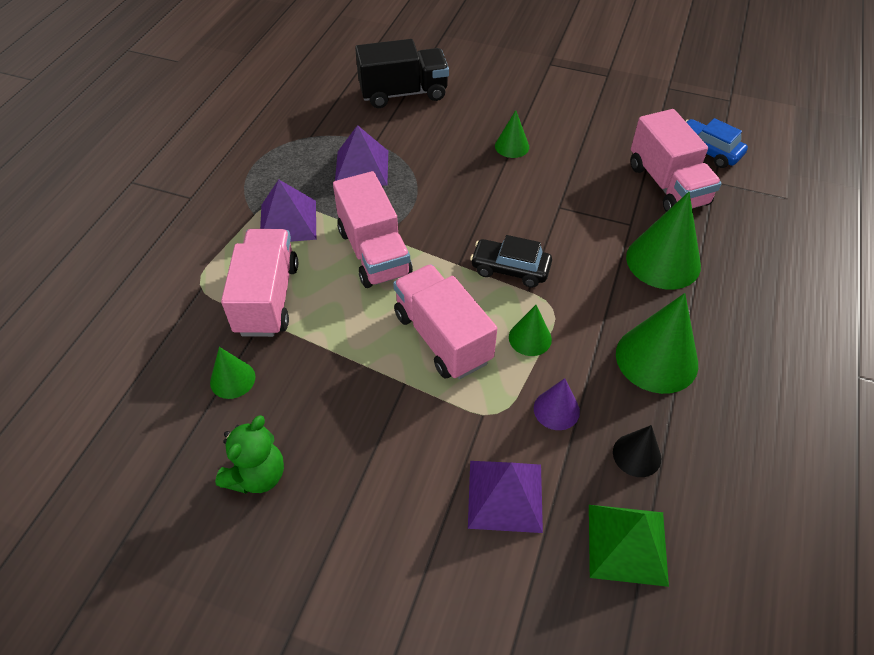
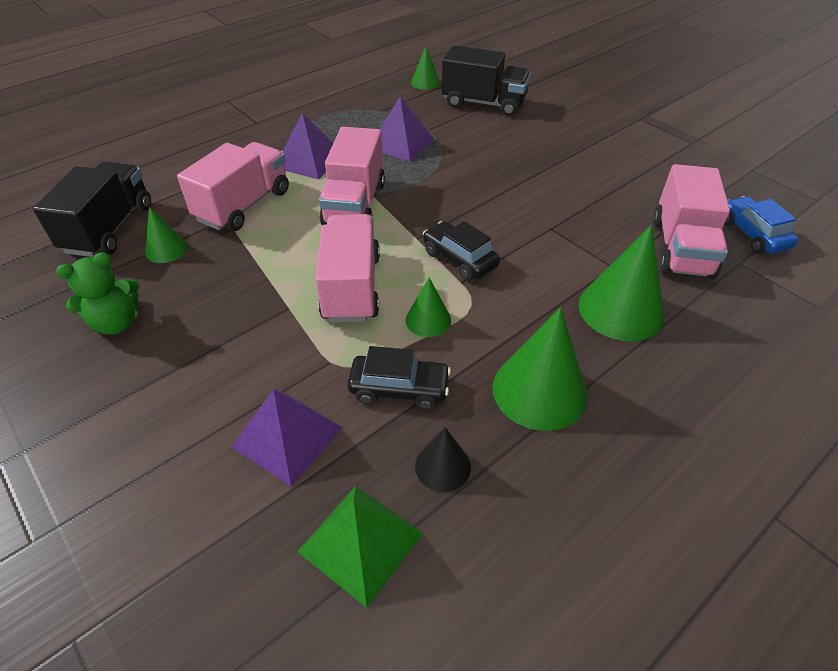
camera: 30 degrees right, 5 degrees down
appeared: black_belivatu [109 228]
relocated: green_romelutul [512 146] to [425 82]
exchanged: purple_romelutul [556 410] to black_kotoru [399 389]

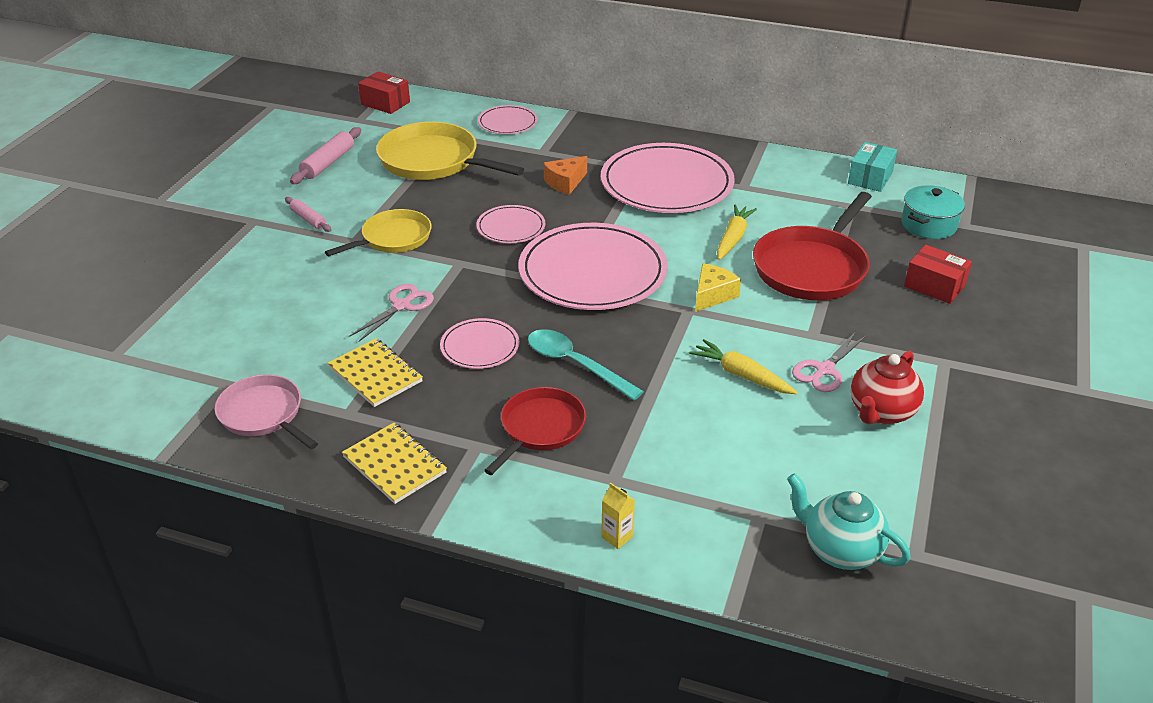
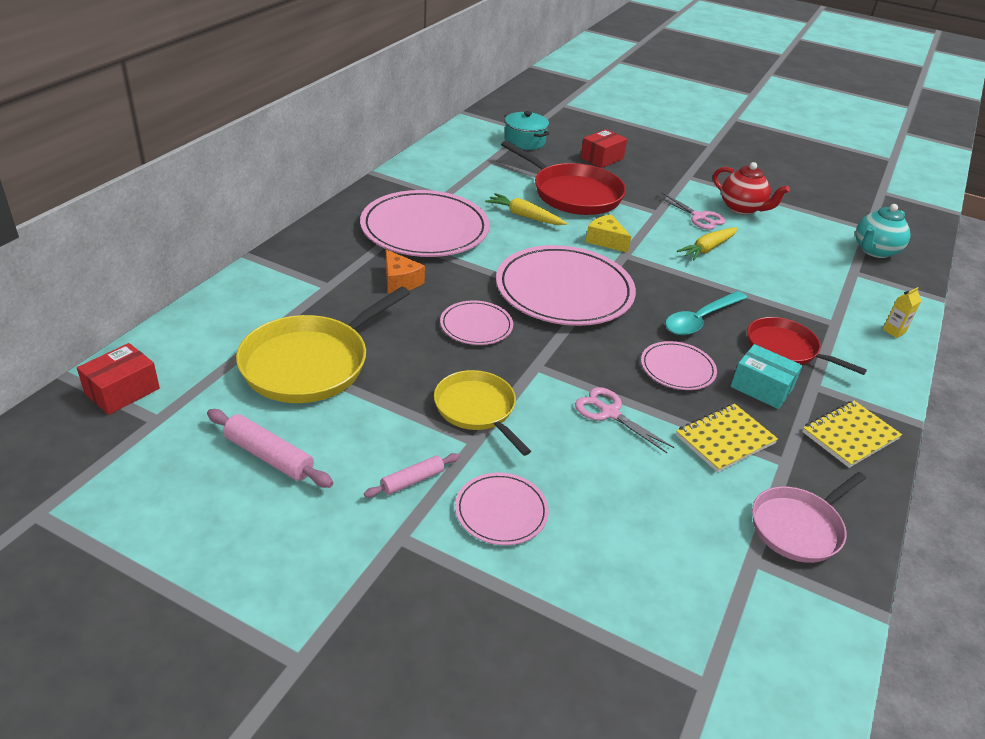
camera: 85 degrees left, 0 degrees up
relocated: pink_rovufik [507 123] to [501 511]; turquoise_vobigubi [870 178] to [761 388]

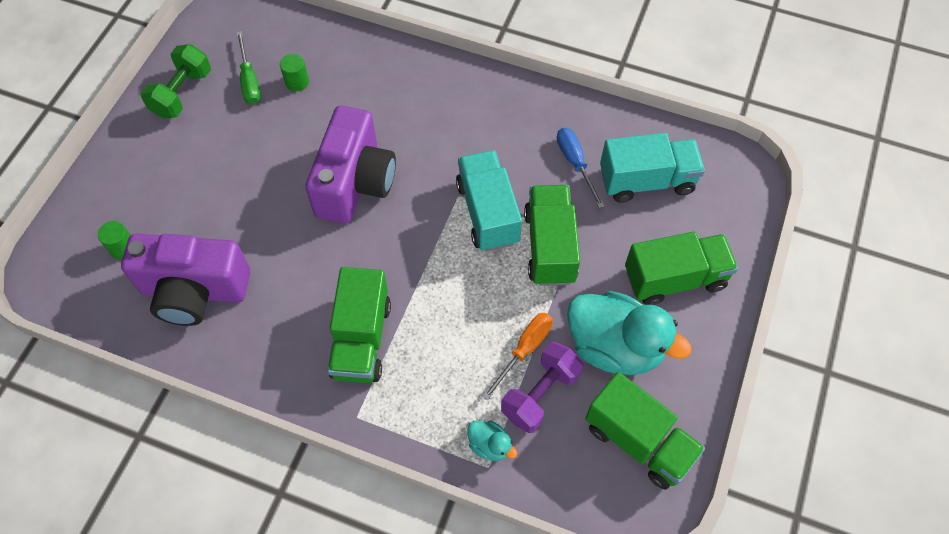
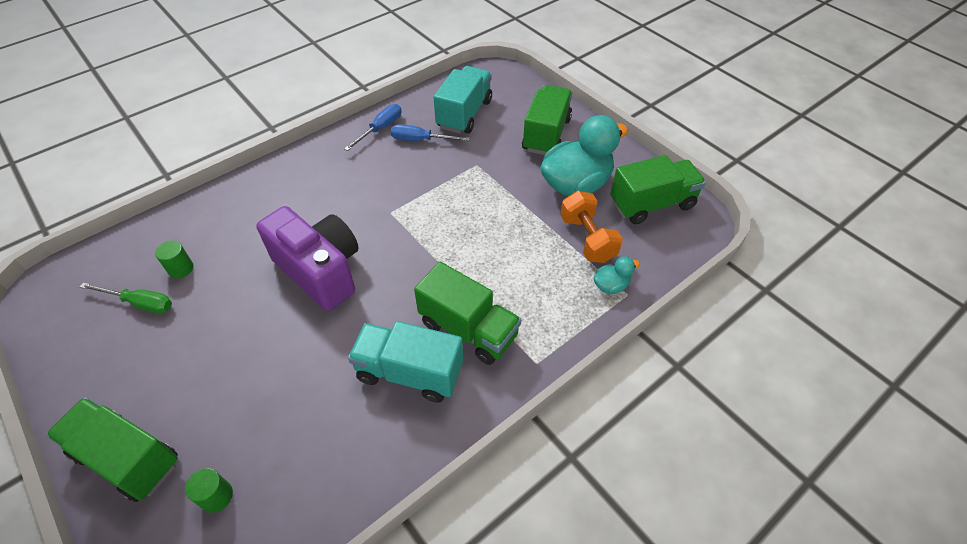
camera: 60 degrees left, 10 degrees down
missing: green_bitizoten [182 93]; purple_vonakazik [194 291]; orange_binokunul [524 350]
appeared: blue_binokunul [380 129]
relocated: turquoise_belivatu [487 213] to [409 372]; green_belivatu [549 246] to [127 458]
colour: purple_bitizoten [540 394] to orange_bitizoten [587 239]

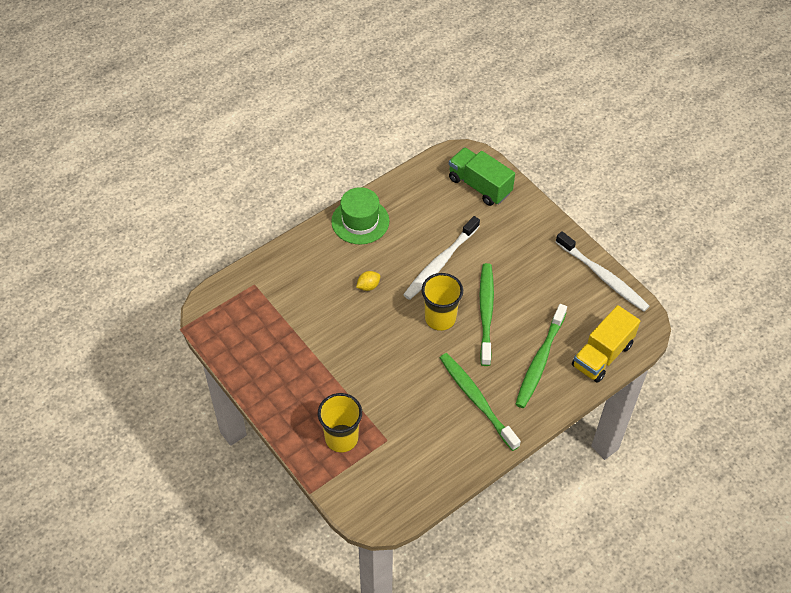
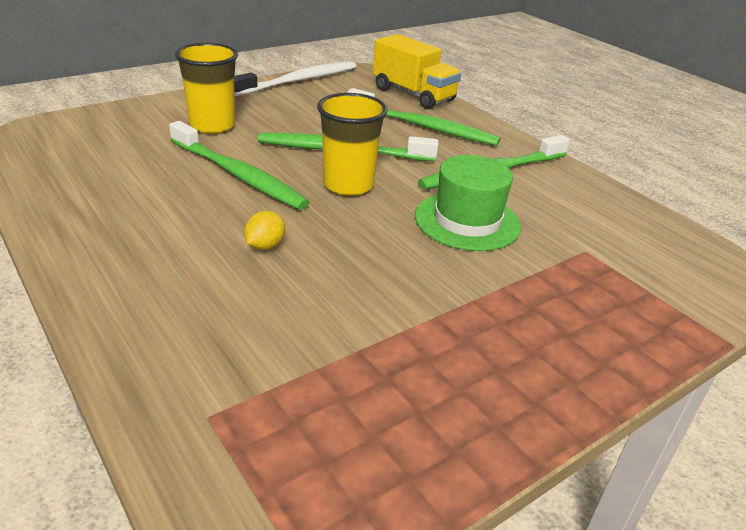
camera: 90 degrees left, 20 degrees down
missing: green_belivatu [479 186]
relocated: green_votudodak [360 221] to [467 221]; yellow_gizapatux [341 438] to [212 125]
colour: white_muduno [440 263] to green_muduno [238 175]
spun: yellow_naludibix [368 286] = [265 246] 60 degrees clockwise

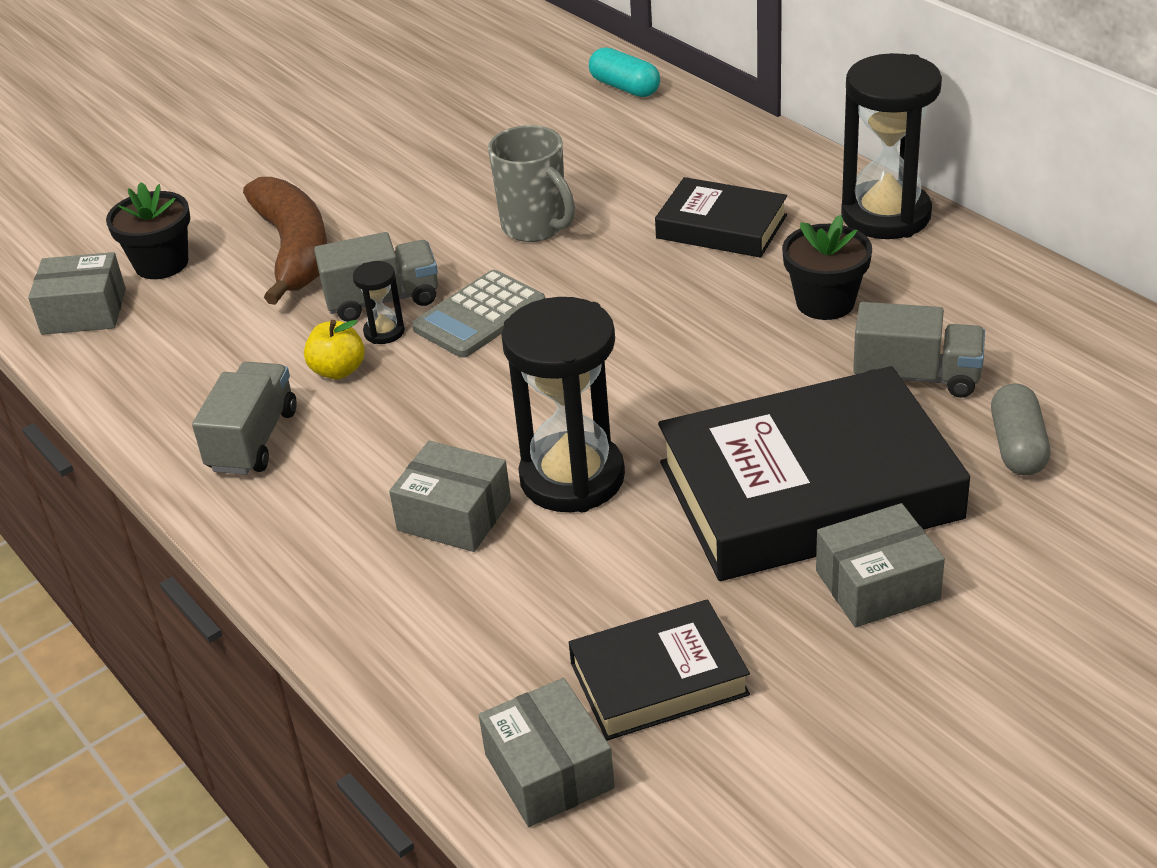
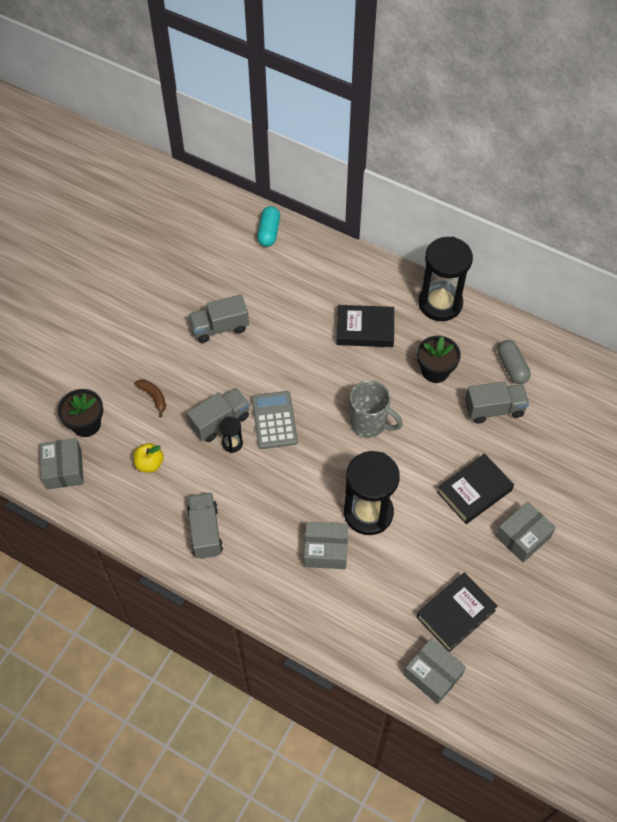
camera: 25 degrees left, 20 degrees up
appeared: grey_belivatu [220 328]
relocated: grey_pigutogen [535 227] to [369 424]; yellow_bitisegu [338 370] to [149 464]; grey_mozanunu [1017 446] to [512 367]
spun: turquoise_mozanunu [625 87] = [269 232] 75 degrees clockwise; grey_vobigubi [84 311] = [64 469] 75 degrees counterclockwise; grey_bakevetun [479 316] = [274 420] 150 degrees clockwise
size: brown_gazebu [294 250] = [153 397] x0.44; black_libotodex [808 490] = [474 491] x0.53

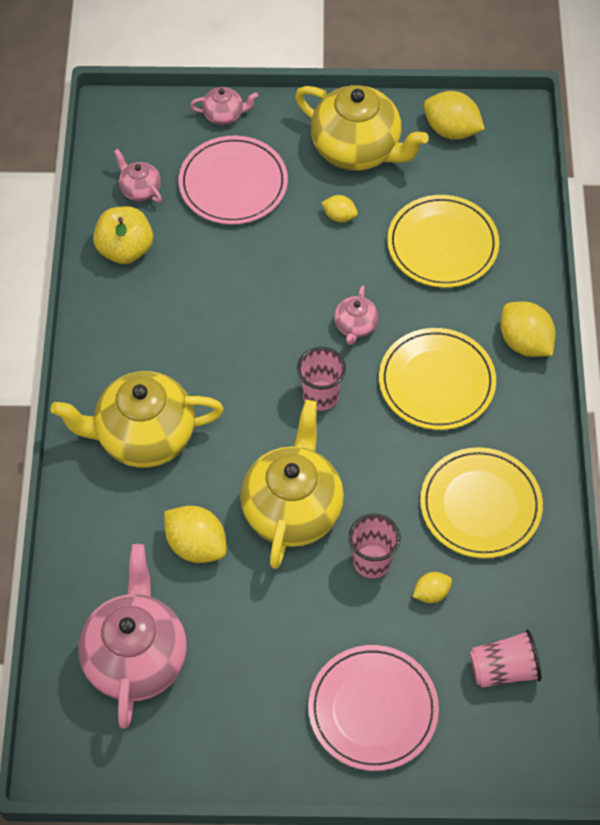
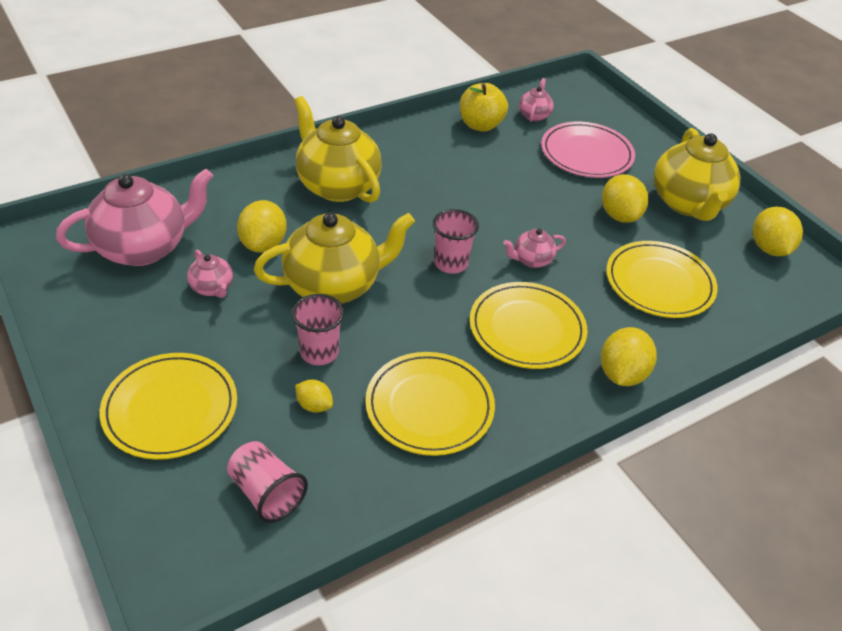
camera: 55 degrees right, 15 degrees down
relocated: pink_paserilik [224 115] to [212 288]
colour: pink_rovufik [373 709] to yellow_rovufik [170 409]
size: yellow_naludibix [339 216] = [619 215] x1.80

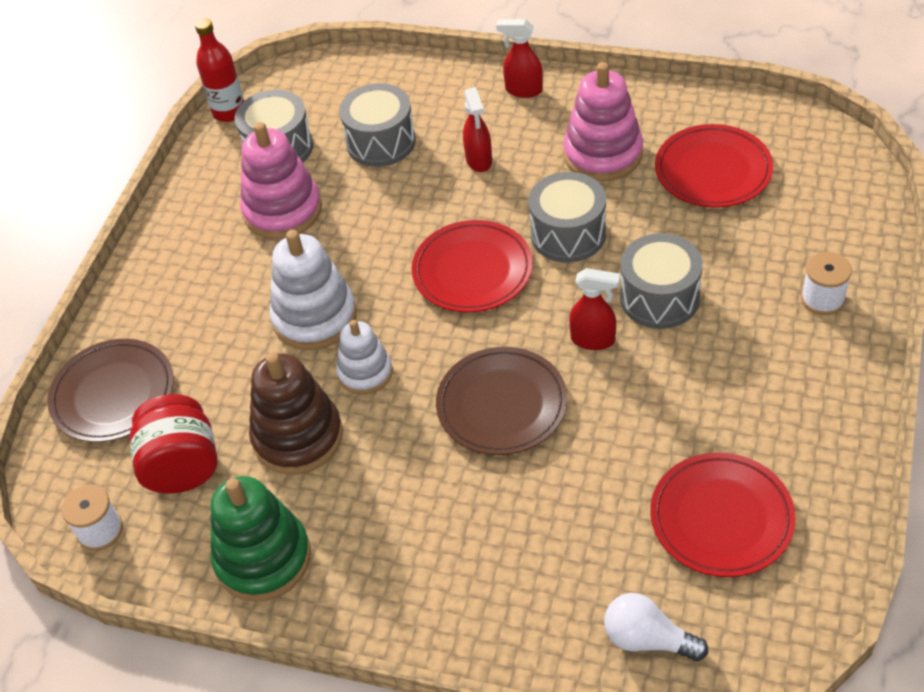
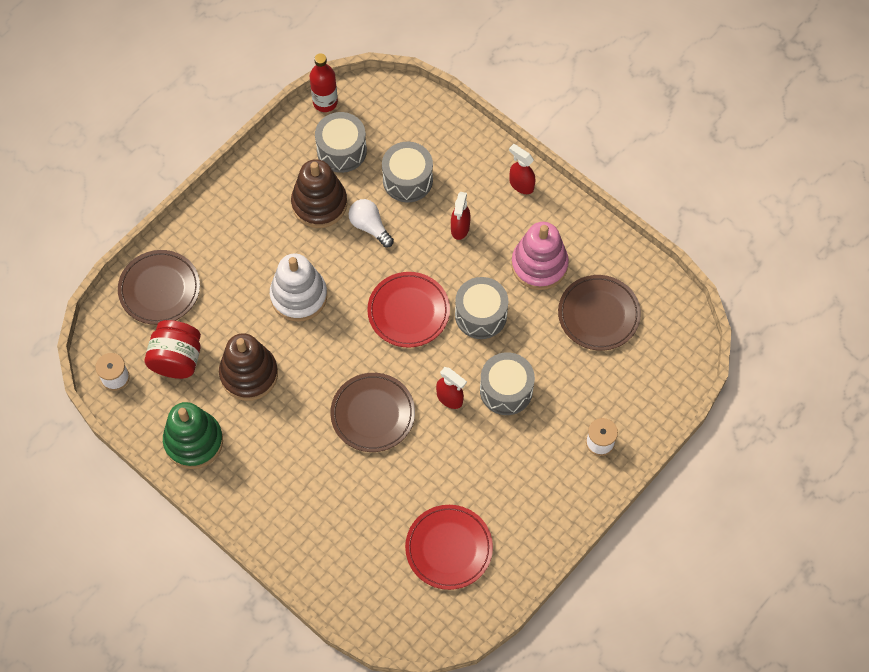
camera: 20 degrees right, 15 degrees up
missing: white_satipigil [365 372]
relocated: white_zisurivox [647 639] to [369 226]
colour: pink_satipigil [283 211] to brown_satipigil [319 204]; red_rovufik [713 171] to brown_rovufik [598 314]

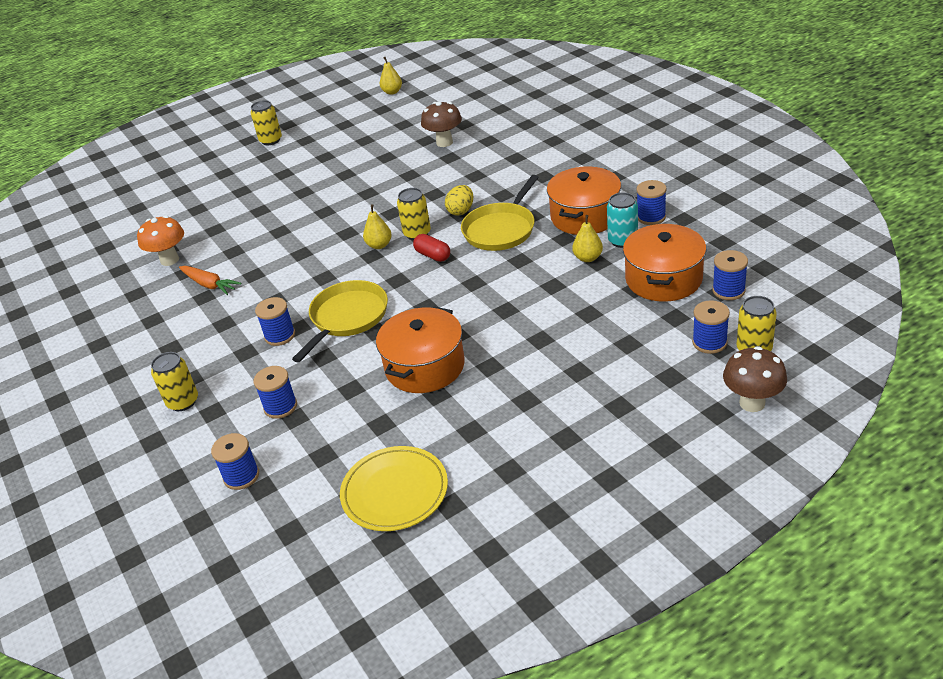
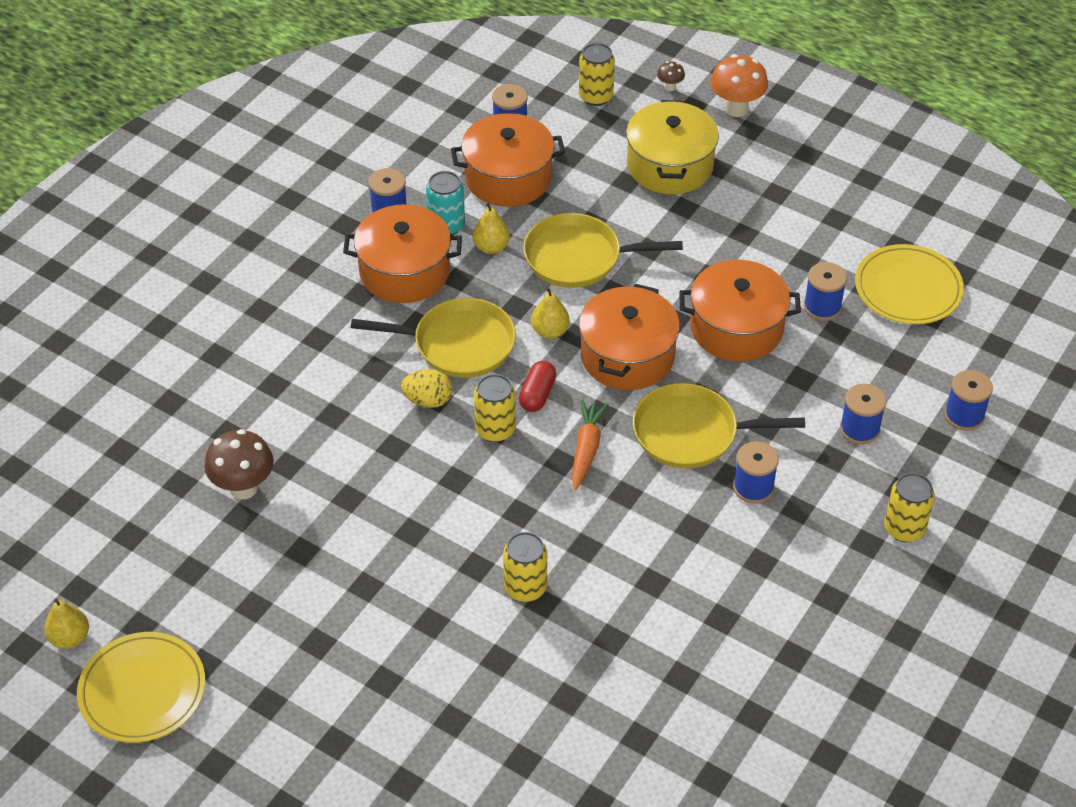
camera: 120 degrees left, 10 degrees up
appeared: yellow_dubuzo [670 165]; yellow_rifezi [578 257]; orange_dubuzo [627 355]; yellow_rovufik [142 690]
relocated: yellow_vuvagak [271 140] to [525 587]; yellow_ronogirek [379 245] to [550 331]; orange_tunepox [170 260] to [736 109]; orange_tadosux [209 285] to [586 449]; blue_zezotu [709 342] to [822 307]
size: brown_tunepox [752 403] = [670 87] x0.49

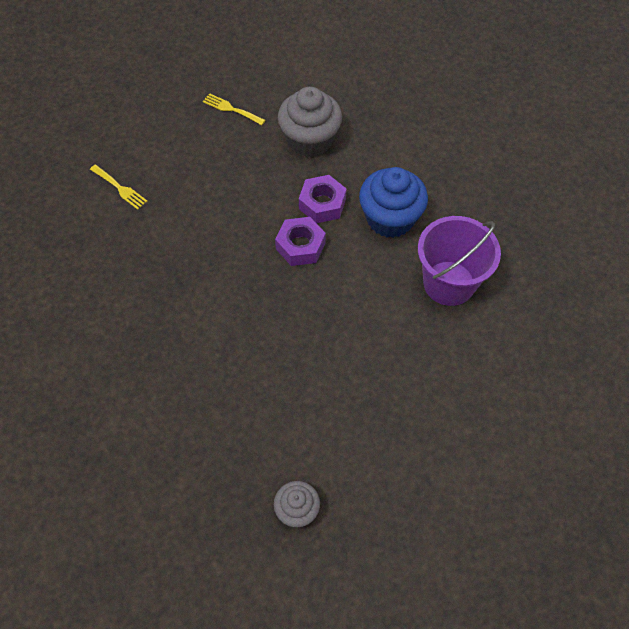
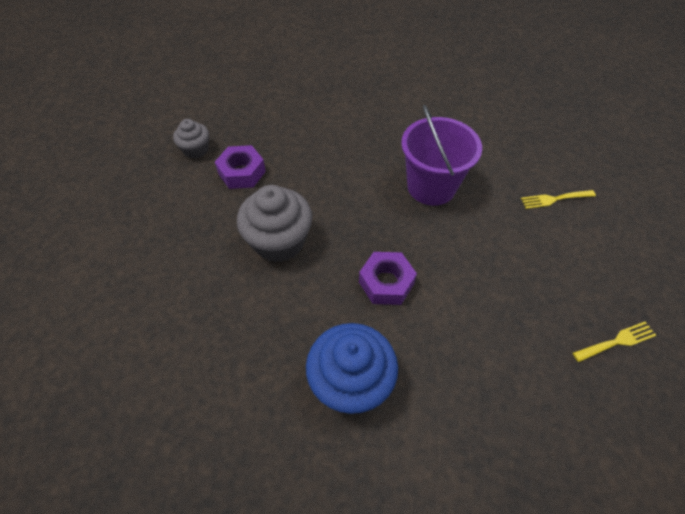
camera: 130 degrees right, 5 degrees down
relocated: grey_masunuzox [310 140] to [279 241]; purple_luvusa [322 204] to [242 172]; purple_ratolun [449 283] to [431 187]

